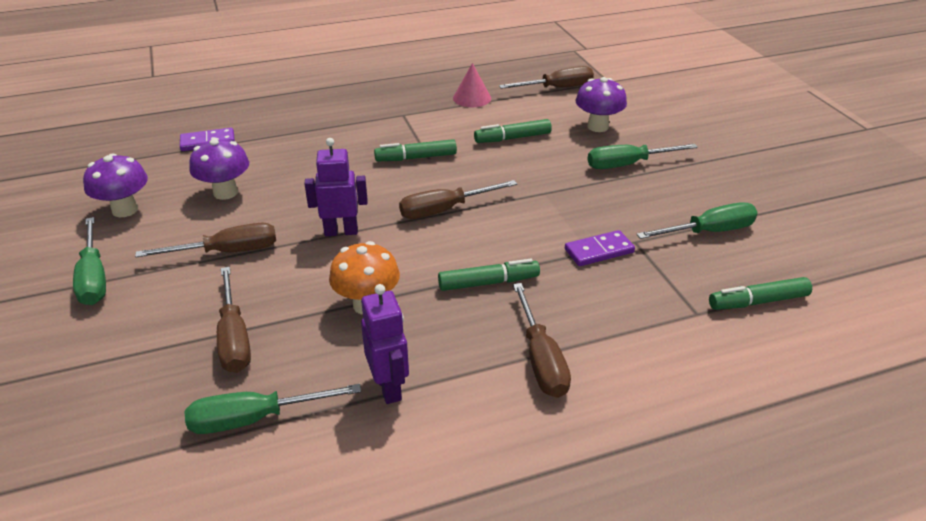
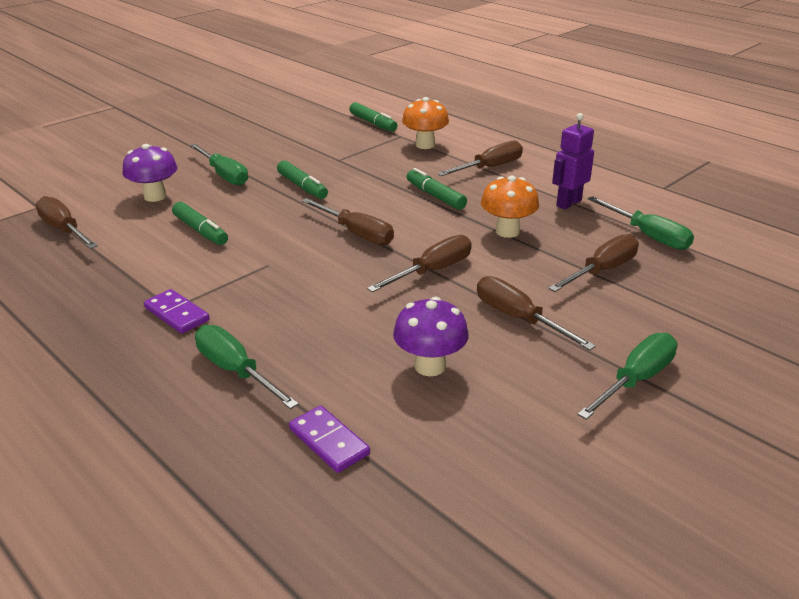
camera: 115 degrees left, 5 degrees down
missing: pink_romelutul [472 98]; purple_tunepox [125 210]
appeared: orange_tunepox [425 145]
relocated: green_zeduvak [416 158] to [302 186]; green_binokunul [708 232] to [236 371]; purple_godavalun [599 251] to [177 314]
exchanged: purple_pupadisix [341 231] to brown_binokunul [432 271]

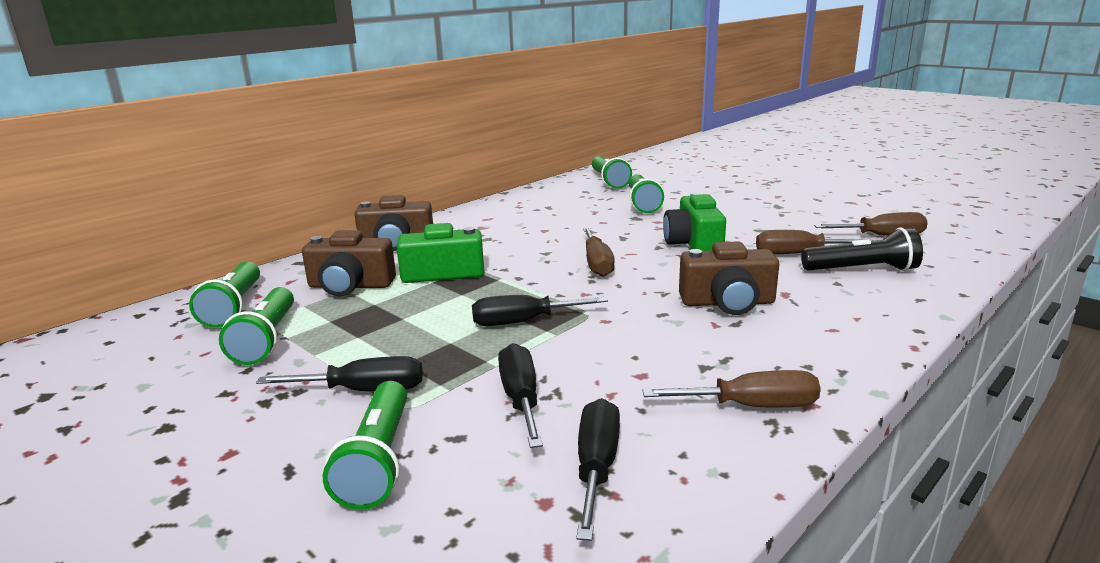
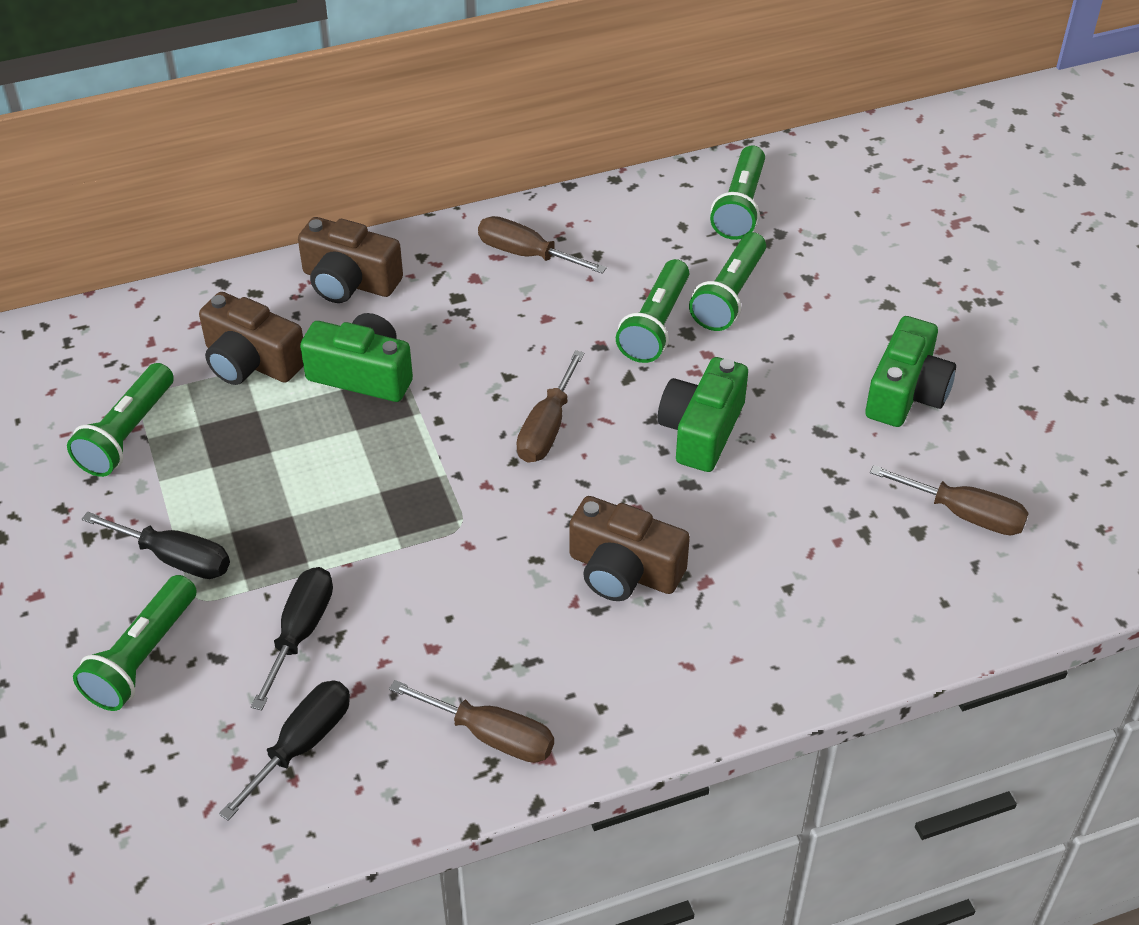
camera: 25 degrees right, 25 degrees up
missing: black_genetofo [862 270]; black_binokunul [523 322]
appeared: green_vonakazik [906 393]
relocated: brown_binokunul [798 253] to [526 254]; green_genetofo [234 307] to [655 325]

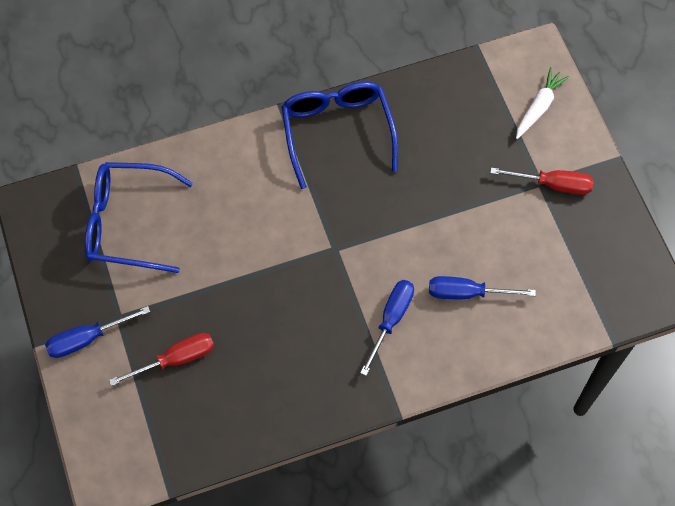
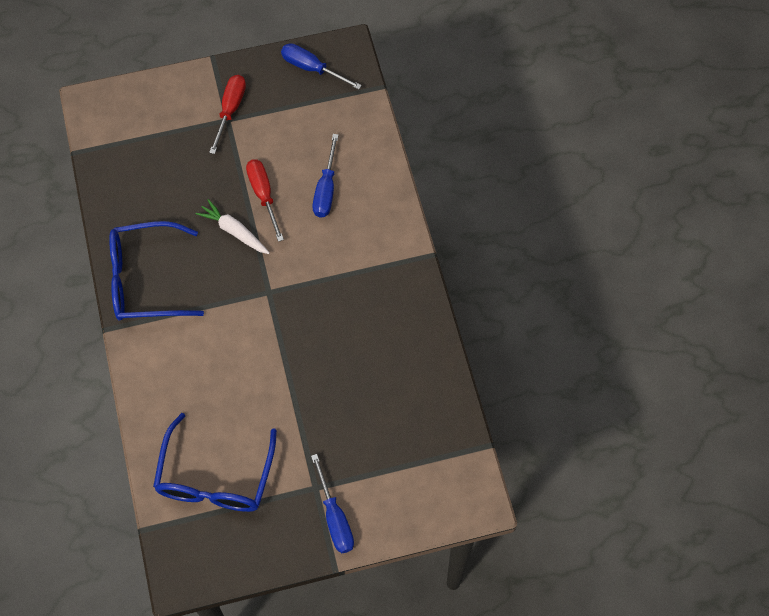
camera: 85 degrees left, 0 degrees up
relocated: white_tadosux [539 107] to [234 231]; blue_binokunul [391 320] to [312 68]; red_binokunul [176 359] to [263 195]

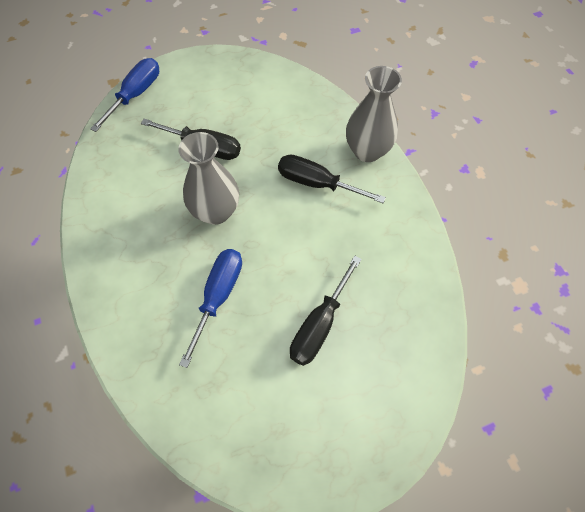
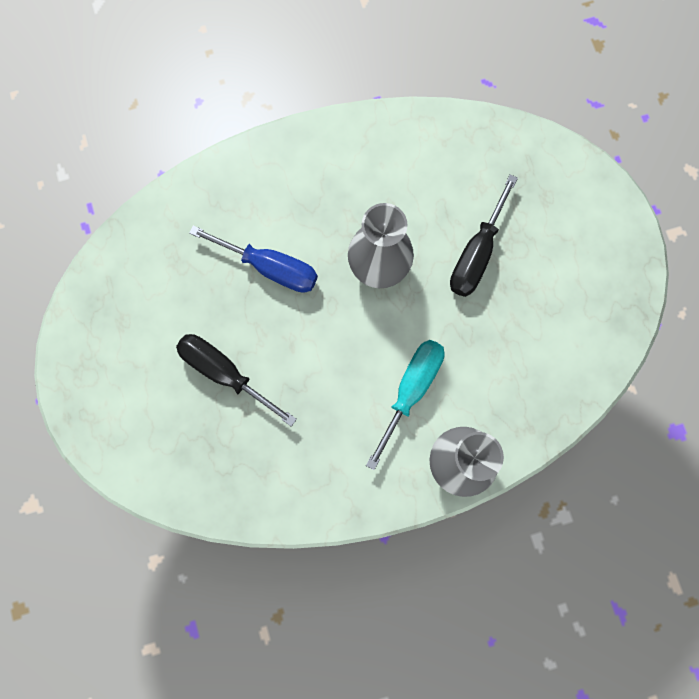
camera: 95 degrees right, 15 degrees up
missing: blue_binokunul [136 95]
colour: black_binokunul [317 183] to turquoise_binokunul [411 390]

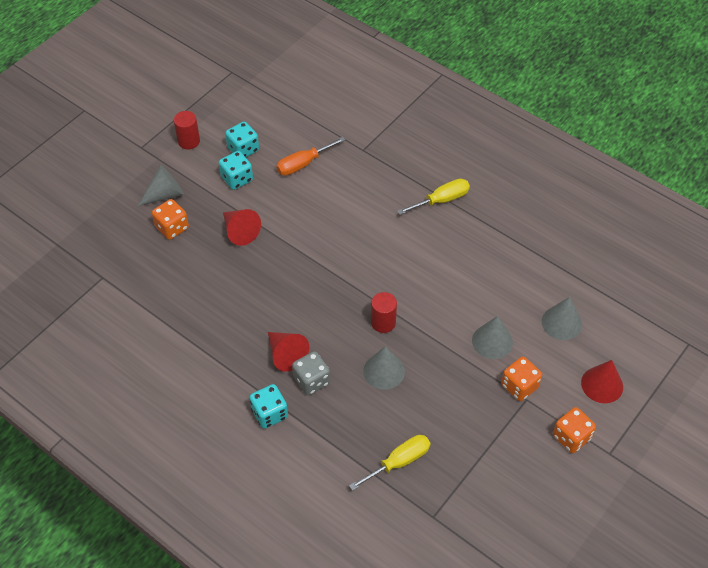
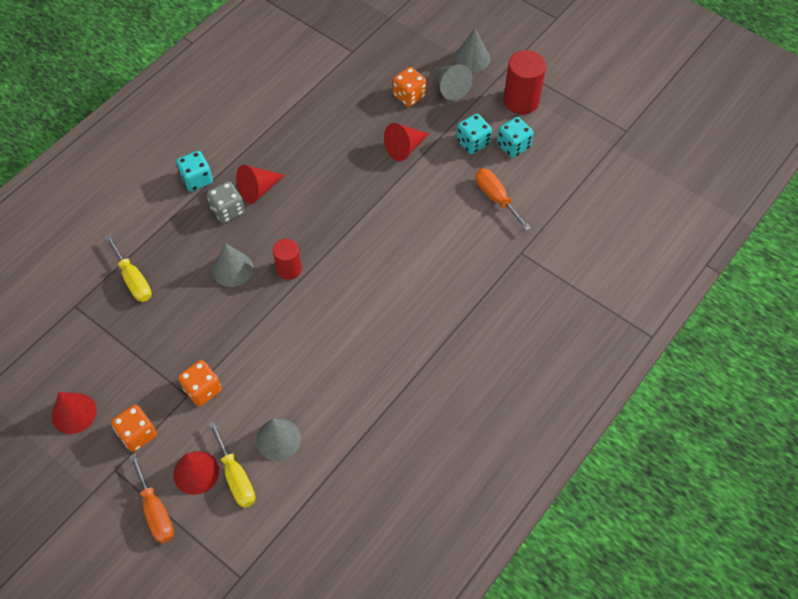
camera: 90 degrees right, 5 degrees up
appeared: red_romelutul [74 413]; orange_binokunul [155 511]
relocated: yellow_binokunul [441 200] to [236 477]; grey_romelutul [492 341] to [472 58]
size: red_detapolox [189 141] = [521 101] x1.58

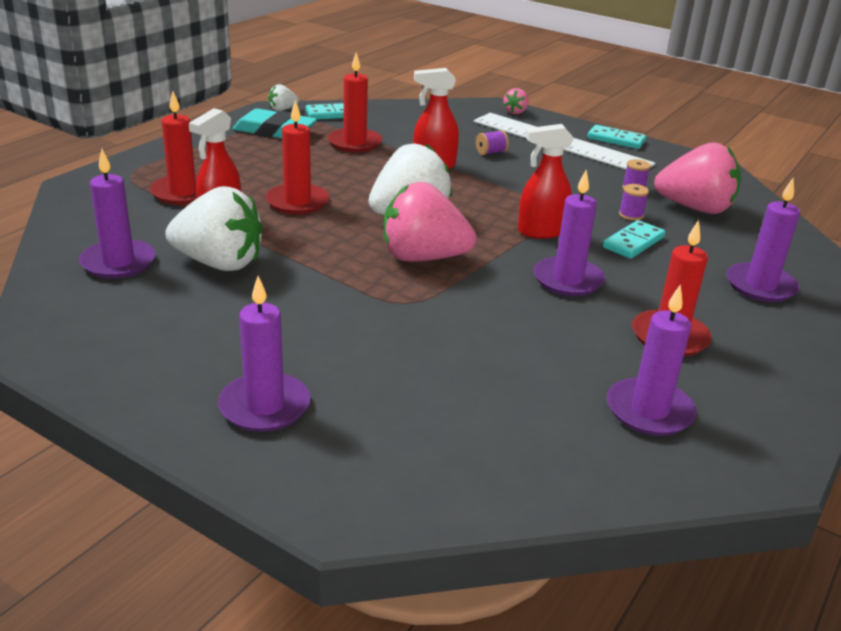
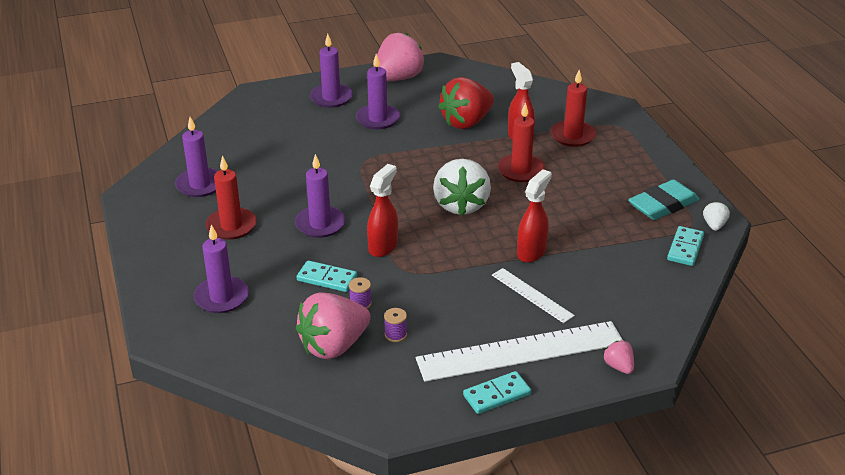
camera: 130 degrees right, 5 degrees up
missing: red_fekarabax [354 143]
relocated: purple_fekarabax [118 262] to [378 119]; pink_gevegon [423 258] to [398 78]
exchanged: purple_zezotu [491 152] to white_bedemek [532 295]
colour: white_gevegon [219 263] to red_gevegon [466 122]
spun: turquoise_godavalun [633 242] = [327 278] 60 degrees counterclockwise

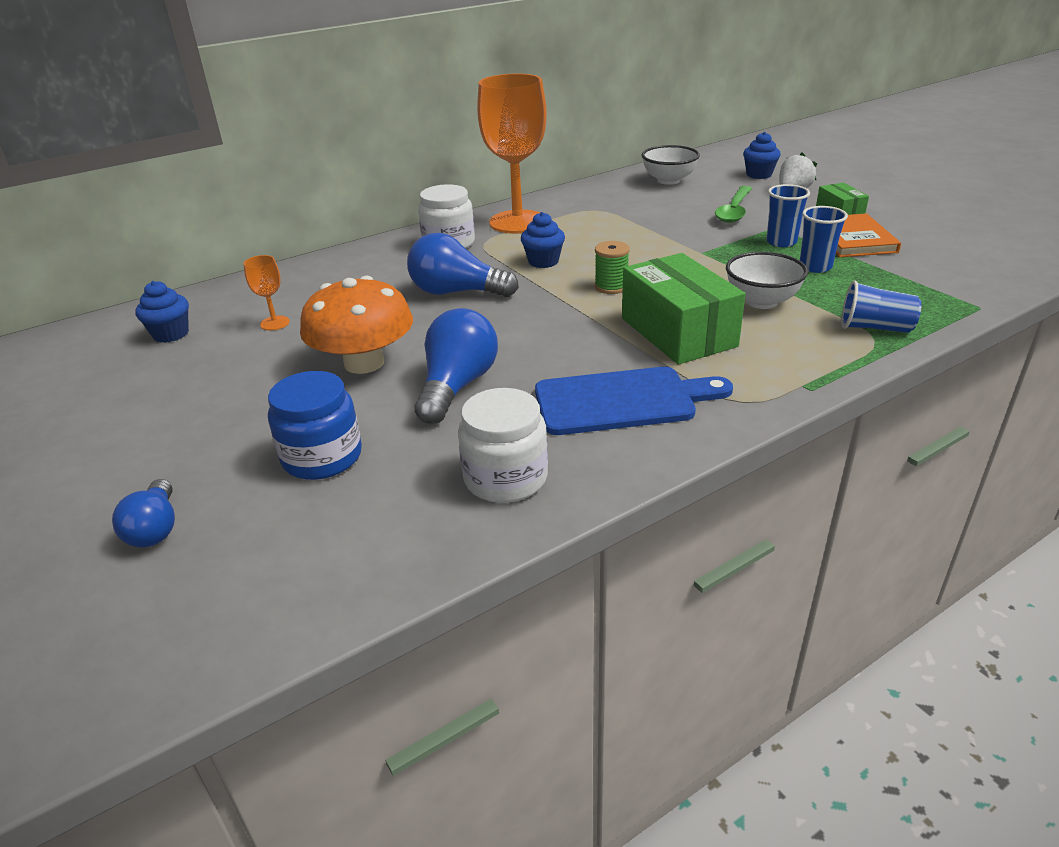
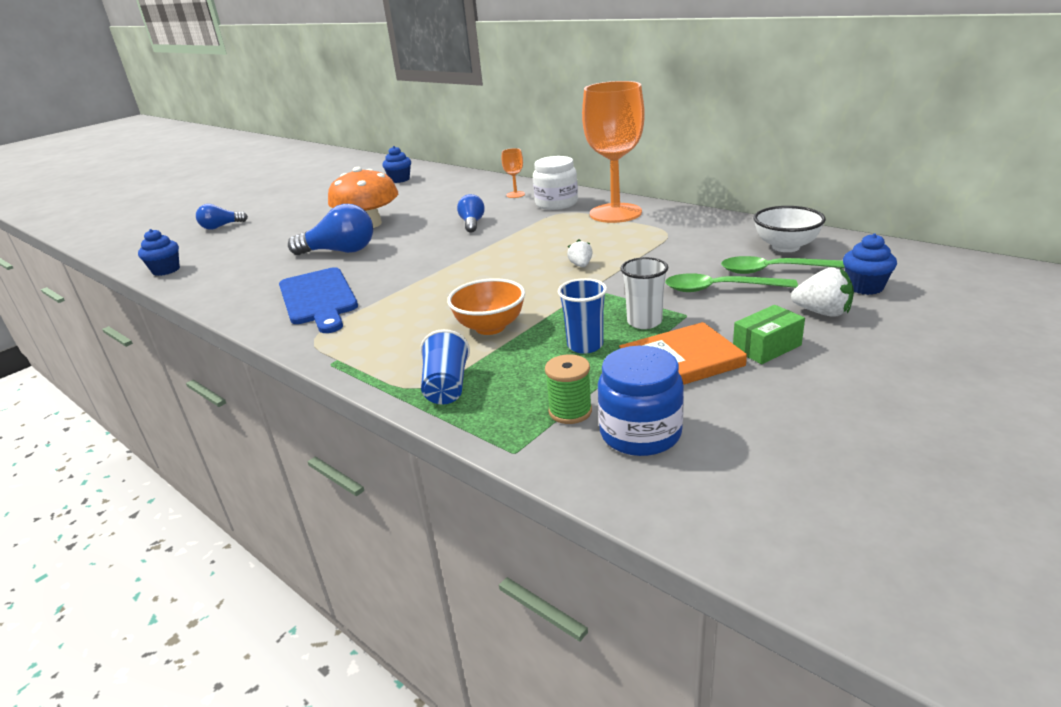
camera: 75 degrees right, 5 degrees down
missing: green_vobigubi [678 332]; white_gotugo [505 478]
appeared: white_gevegon [581 265]; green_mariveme [774 270]
relocated: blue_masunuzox [543 261] to [166 270]; green_zezotu [611 287] to [570 411]; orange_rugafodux [275 323] to [515 194]; blue_gotugo [322 457] to [640 433]
colour: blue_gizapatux [781 242] to white_gizapatux [644 322]; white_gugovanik [761 301] to orange_gugovanik [490 327]
size: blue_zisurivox [456 292] = [472 223] x0.61

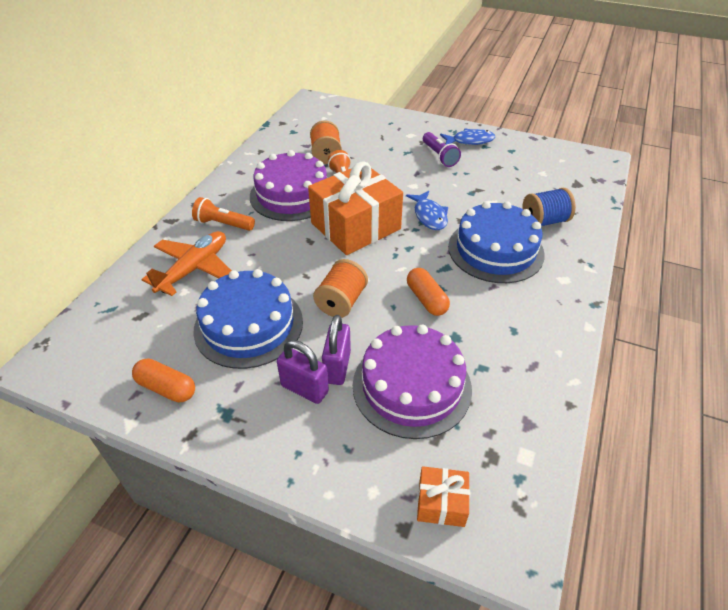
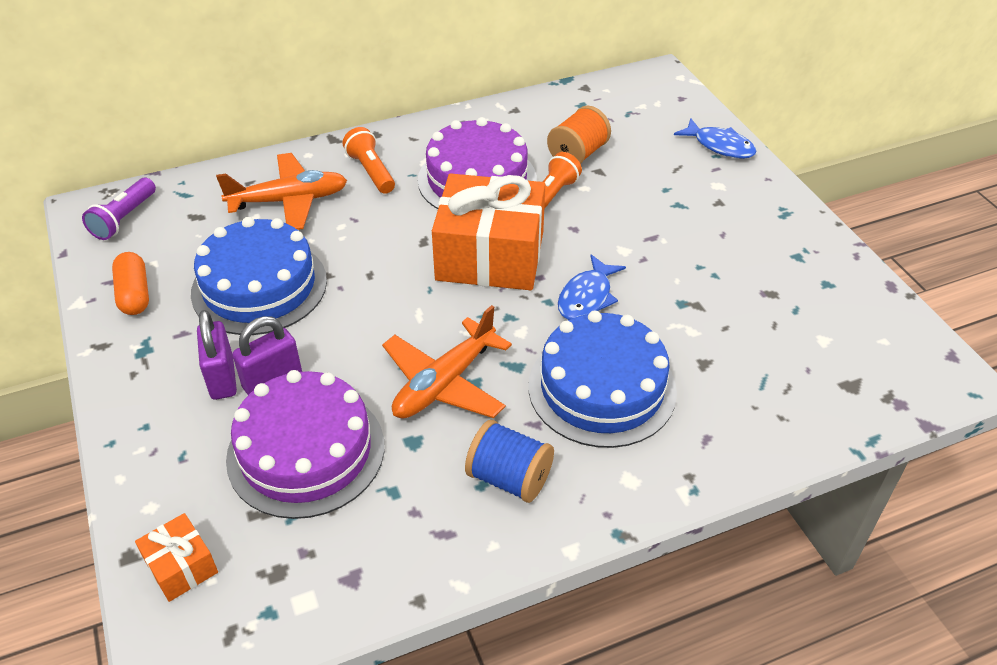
camera: 45 degrees right, 0 degrees up
missing: orange_zezotu [341 302]
relocated: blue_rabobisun [470 141] to [720 146]; purple_genetofo [439 156] to [124 219]; blue_zezotu [544 221] to [509 478]
exchanged: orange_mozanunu [426 299] to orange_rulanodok [444 383]

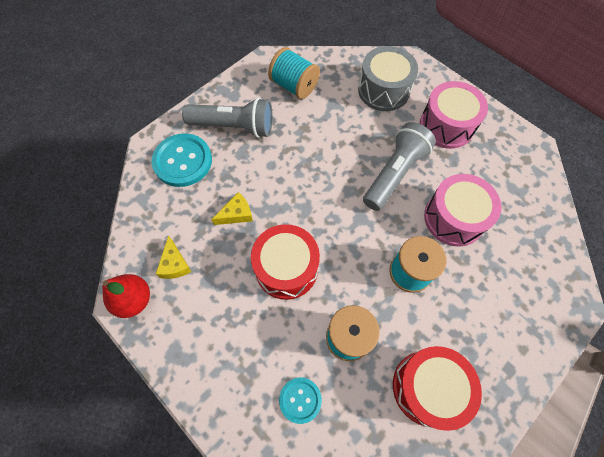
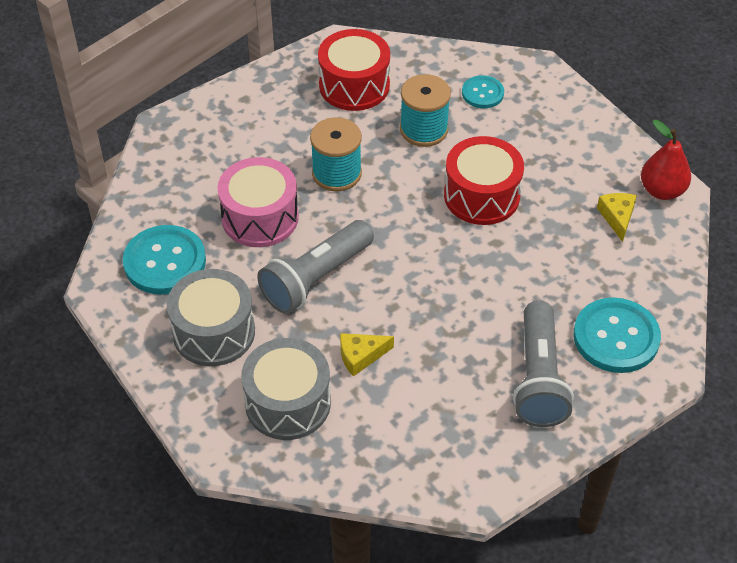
camera: 170 degrees left, 15 degrees down
missing: turquoise_zezotu [294 86]
appeared: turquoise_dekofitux [165 262]
relocated: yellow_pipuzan [236 214] to [361 356]
colour: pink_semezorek [446 126] to grey_semezorek [214 332]
spun: grey_genetofo [234 126] = [539 378] 105 degrees counterclockwise

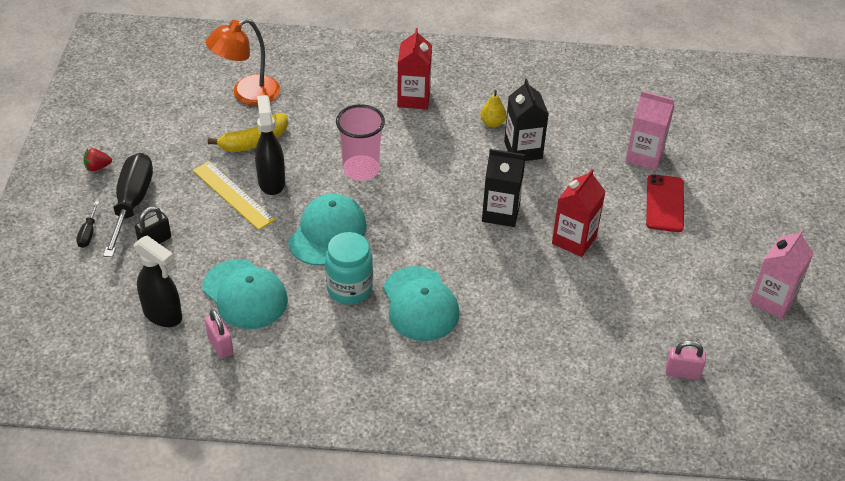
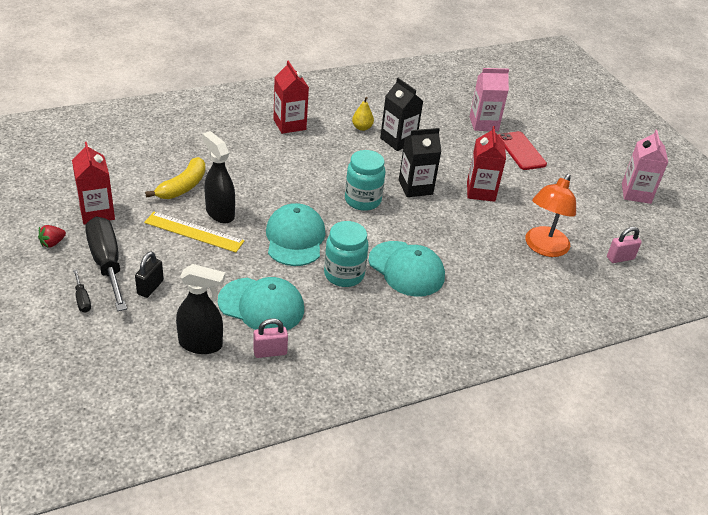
camera: 30 degrees left, 5 degrees down
missing: pink_gizapatux [361 169]
appeared: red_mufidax [97 212]; turquoise_gotugo [362 200]
relocated: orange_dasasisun [247 94] to [543 248]
spun: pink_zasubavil [220 345] = [270 352] 45 degrees counterclockwise

